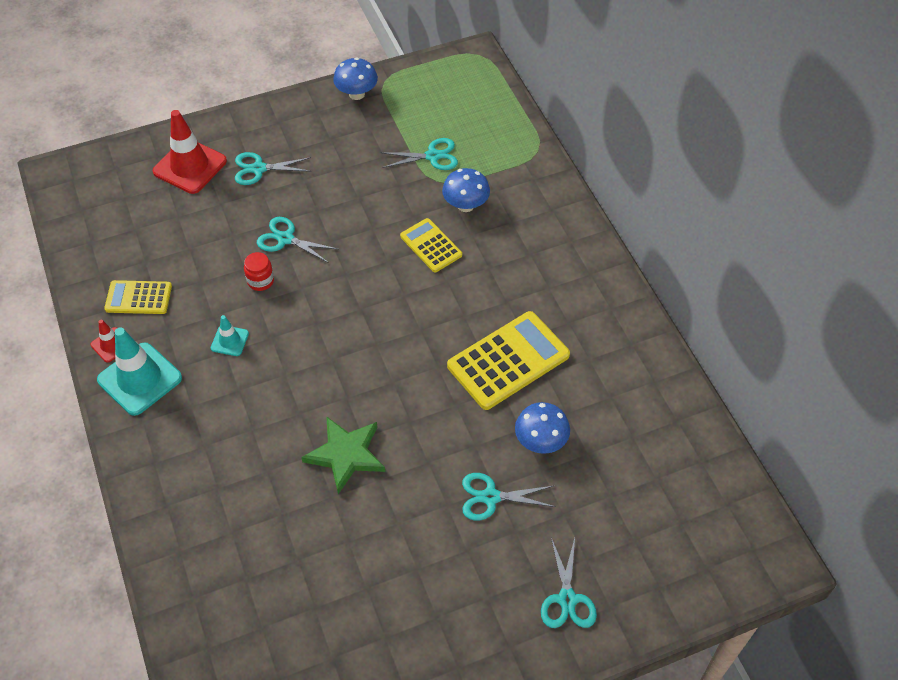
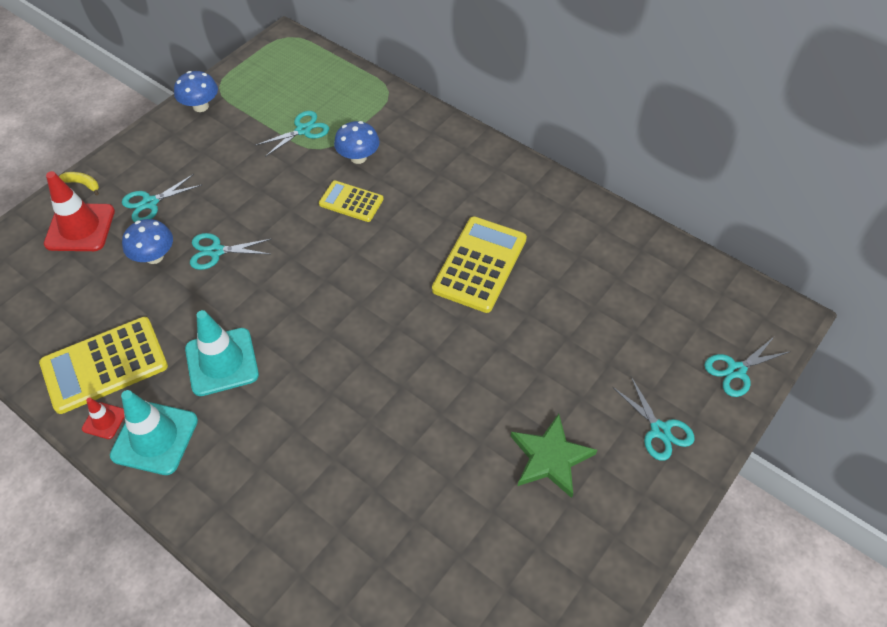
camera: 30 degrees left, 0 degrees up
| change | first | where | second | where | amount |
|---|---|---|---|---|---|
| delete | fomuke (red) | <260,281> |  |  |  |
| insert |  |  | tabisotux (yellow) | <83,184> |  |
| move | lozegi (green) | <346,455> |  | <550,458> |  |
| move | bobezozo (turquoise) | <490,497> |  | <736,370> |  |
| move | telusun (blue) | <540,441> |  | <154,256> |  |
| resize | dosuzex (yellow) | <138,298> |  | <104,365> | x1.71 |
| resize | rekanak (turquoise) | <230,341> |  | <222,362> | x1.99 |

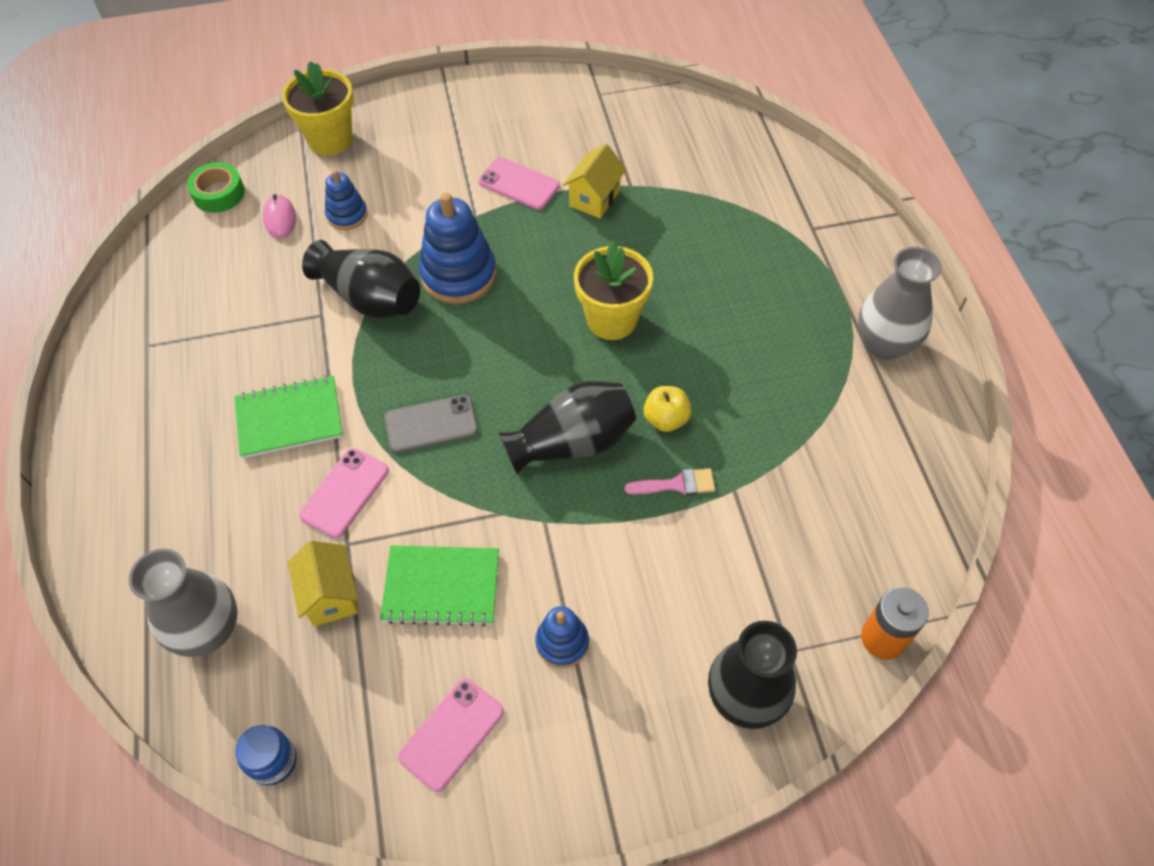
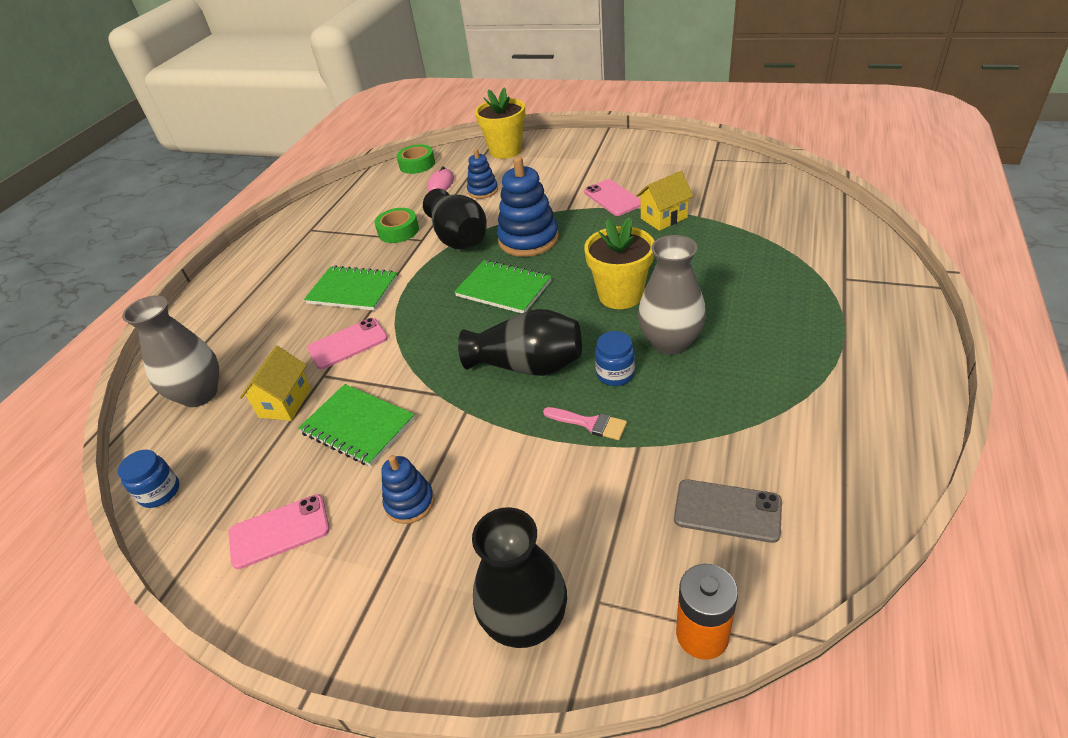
camera: 35 degrees right, 15 degrees down
| change | first | where | second | where | amount |
|---|---|---|---|---|---|
| insert |  |  | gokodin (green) | <398,231> |  |
| insert |  |  | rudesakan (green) | <503,289> |  |
| move | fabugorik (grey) | <431,424> |  | <727,511> |  |
| move | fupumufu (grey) | <884,344> |  | <670,342> |  |
| replace | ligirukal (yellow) | <666,419> | fomuke (blue) | <615,374> |  |

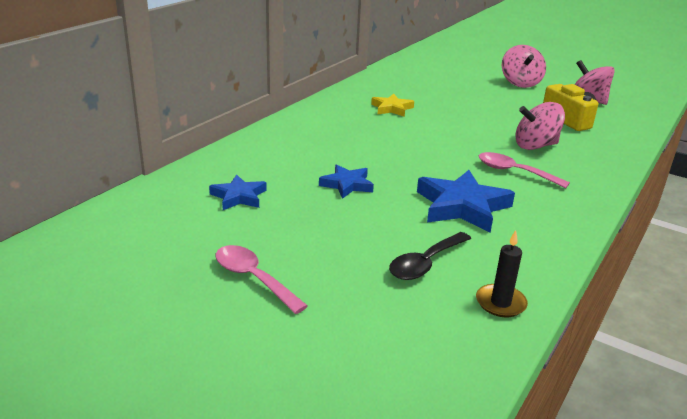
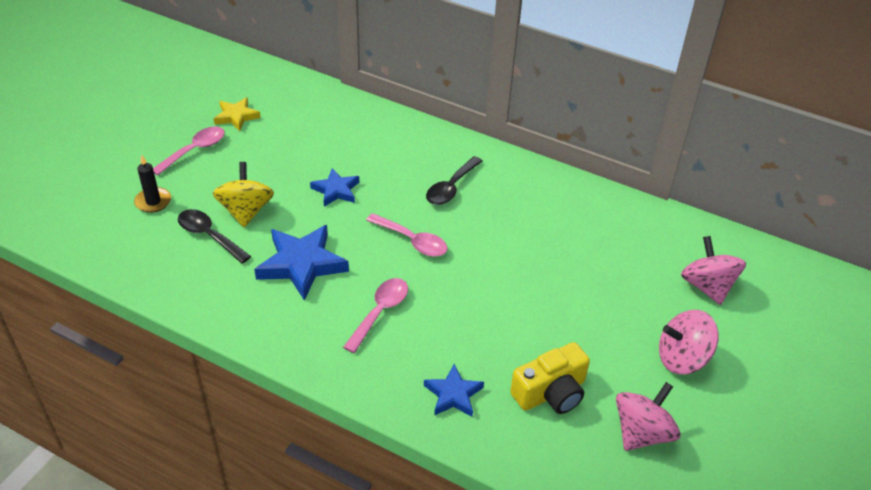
camera: 85 degrees right, 15 degrees up
| change | first | where | second | where | amount |
|---|---|---|---|---|---|
| insert |  |  | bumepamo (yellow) | <246,211> |  |
| insert |  |  | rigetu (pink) | <412,241> |  |
| insert |  |  | rigetu (black) | <451,188> |  |
| move | lozegi (blue) | <239,196> |  | <453,394> |  |
| move | lozegi (yellow) | <392,108> |  | <236,116> |  |
| move | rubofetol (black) | <500,303> |  | <153,202> |  |
| move | bumepamo (pink) | <535,146> |  | <707,286> |  |

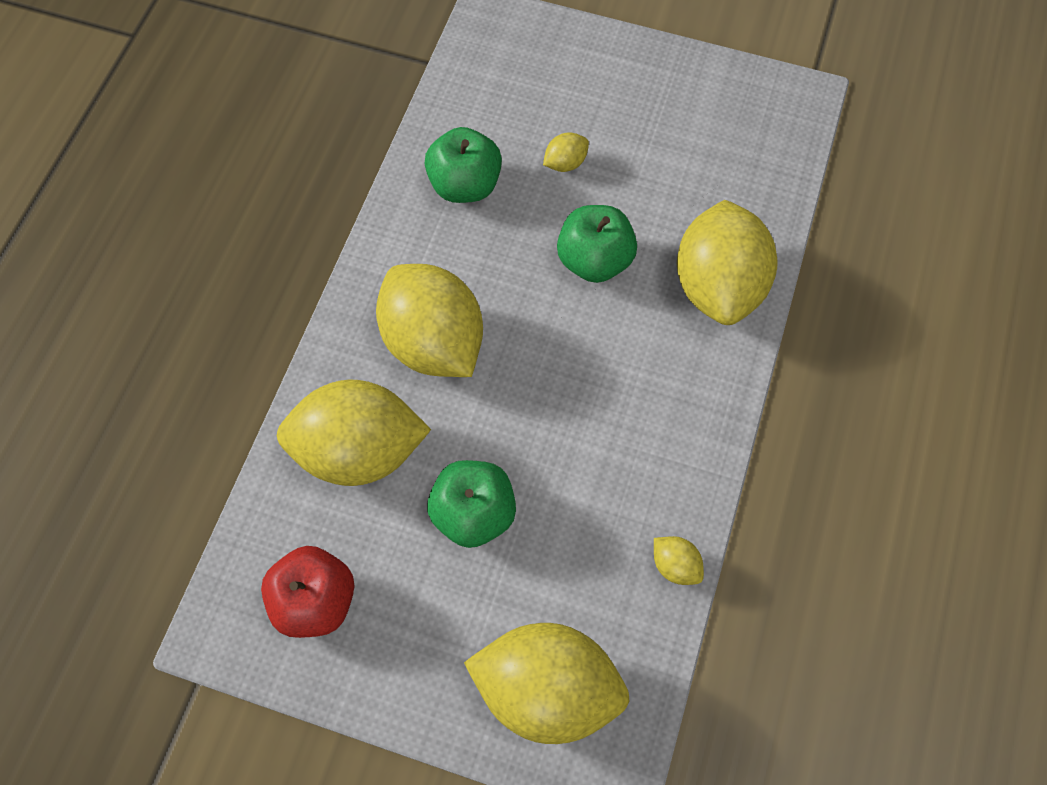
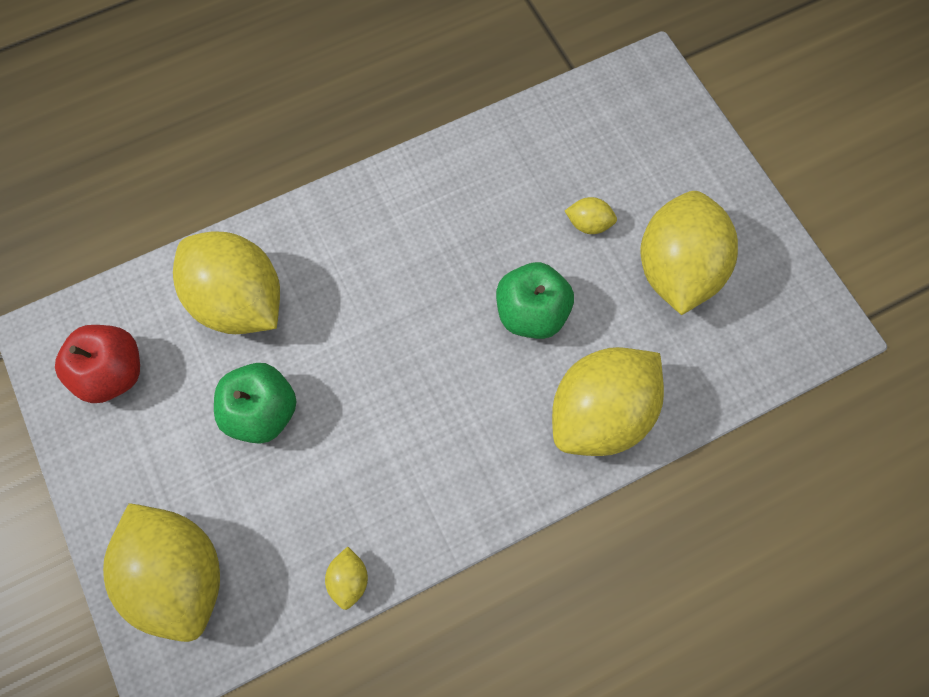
camera: 45 degrees right, 5 degrees up
| change | first | where | second | where | amount |
|---|---|---|---|---|---|
| delete | ligirukal (green) | <465,185> |  |  |  |
| move | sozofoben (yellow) | <433,343> |  | <677,270> |  |

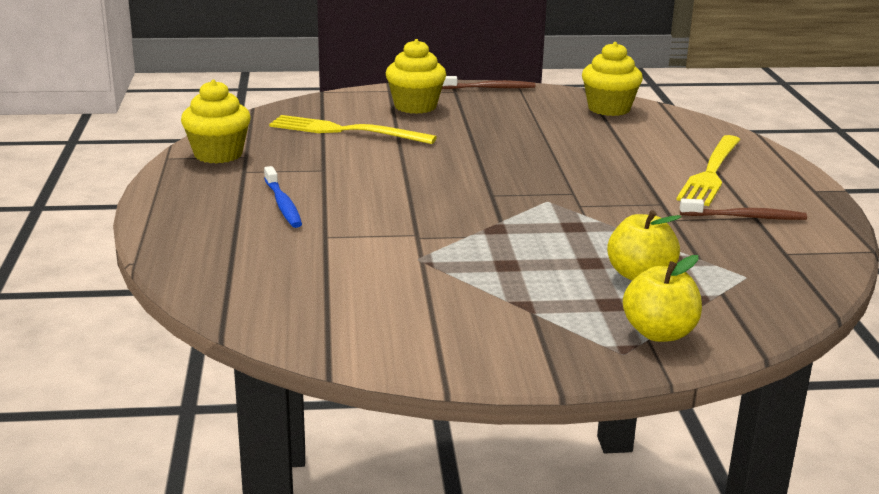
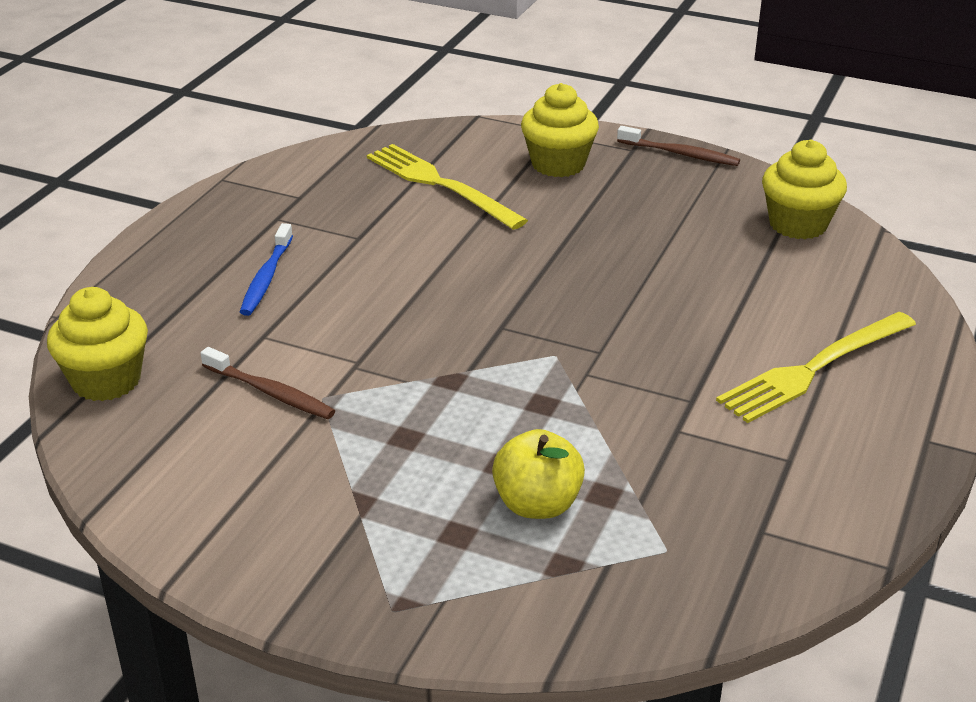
camera: 30 degrees right, 10 degrees up
| change | first | where | second | where | amount |
|---|---|---|---|---|---|
| delete | ligirukal (yellow) | <659,333> |  |  |  |
| move | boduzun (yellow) | <218,154> |  | <106,380> |  |
| move | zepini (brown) | <745,217> |  | <270,392> |  |

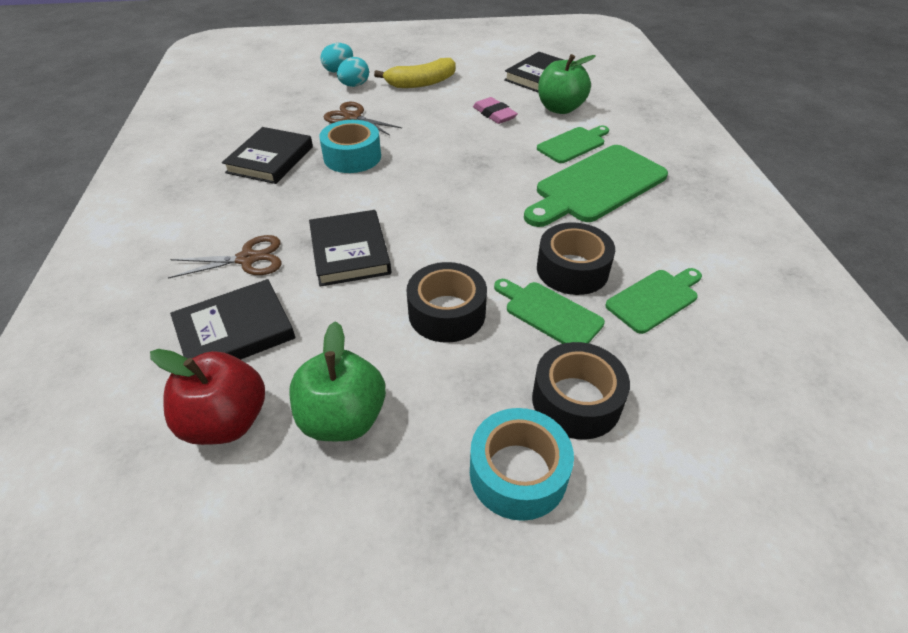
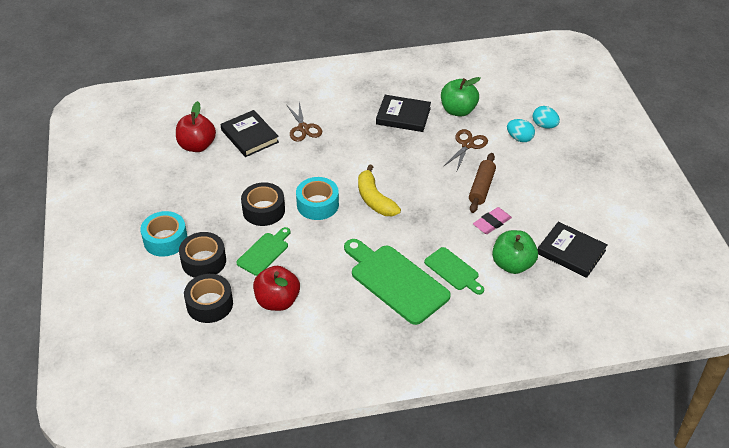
camera: 85 degrees right, 0 degrees up
| change | first | where | second | where | amount |
|---|---|---|---|---|---|
| delete | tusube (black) | <350,252> |  |  |  |
| insert |  |  | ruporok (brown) | <481,188> |  |
| move | ligirukal (green) | <343,418> |  | <458,110> |  |
| move | gokodin (turquoise) | <352,157> |  | <317,204> |  |
| move | tabisotux (yellow) | <421,83> |  | <374,199> |  |
| move | gokodin (black) | <572,269> |  | <209,304> |  |
| replace | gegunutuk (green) | <655,299> | ligirukal (red) | <277,301> |  |

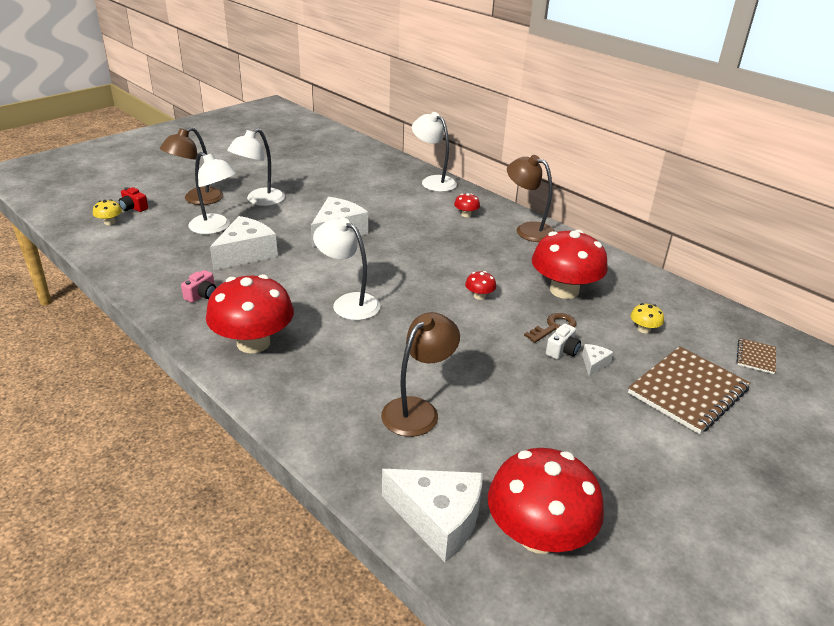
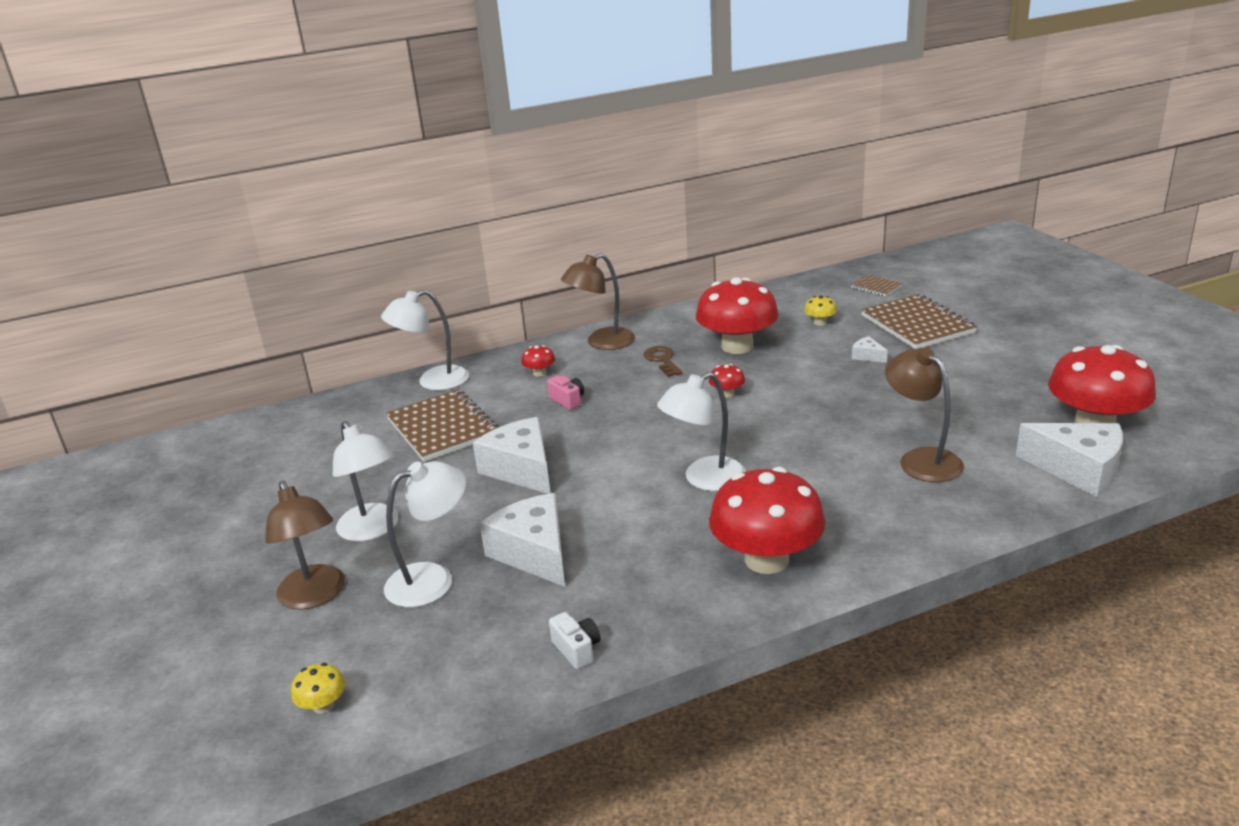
camera: 65 degrees left, 5 degrees down
| change | first | where | second | where | amount |
|---|---|---|---|---|---|
| delete | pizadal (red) | <133,208> |  |  |  |
| insert |  |  | rudesakan (brown) | <443,428> |  |
| move | pizadal (pink) | <202,295> |  | <568,400> |  |
| move | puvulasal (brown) | <554,327> |  | <662,360> |  |
| move | pizadal (white) | <562,350> |  | <577,649> |  |
| rotate | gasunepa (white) | <438,519> |  | <1078,470> | 75 degrees clockwise |

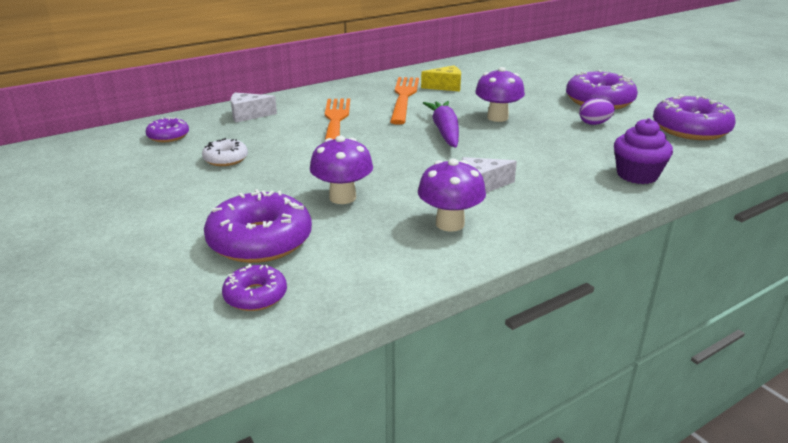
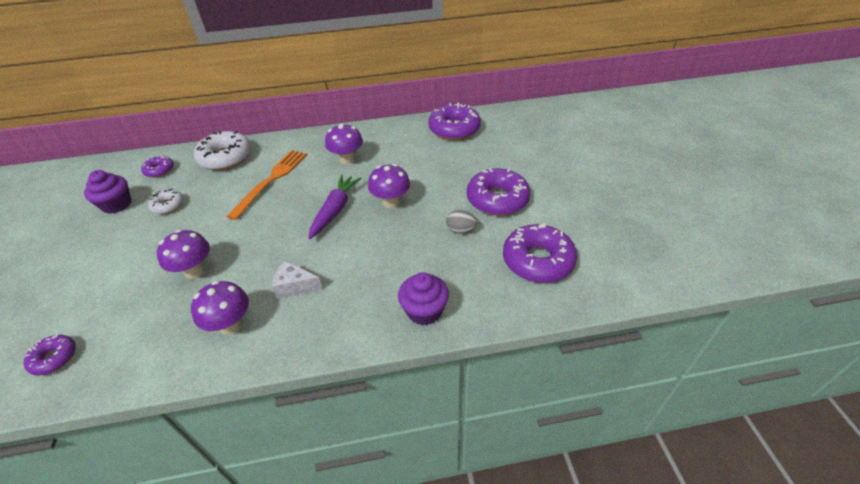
camera: 25 degrees right, 15 degrees up
| change | first | where | second | where | amount |
|---|---|---|---|---|---|
| delete | gasunepa (yellow) | <445,87> |  |  |  |
| insert |  |  | boduzun (purple) | <117,204> |  |
| move | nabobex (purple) | <260,241> |  | <454,129> |  |
| replace | gasunepa (white) | <248,115> | nabobex (white) | <226,158> |  |
| replace | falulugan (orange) | <404,98> | telusun (purple) | <347,159> |  |
| recolor | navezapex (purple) | <594,123> | navezapex (grey) | <461,230> |  |

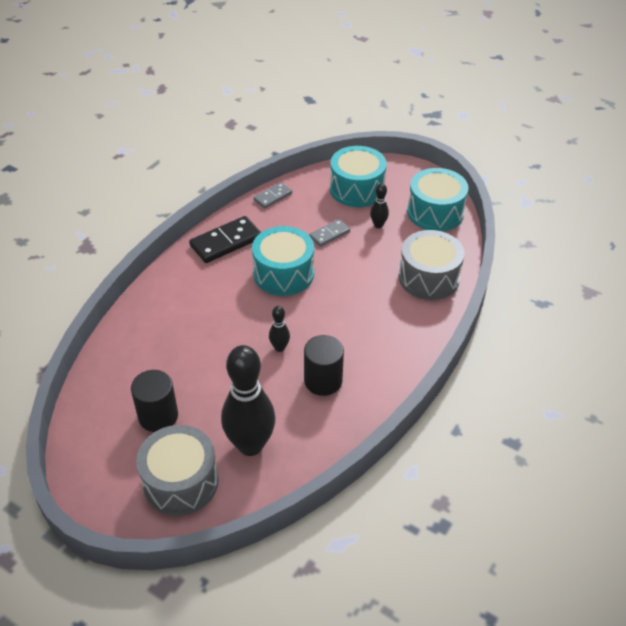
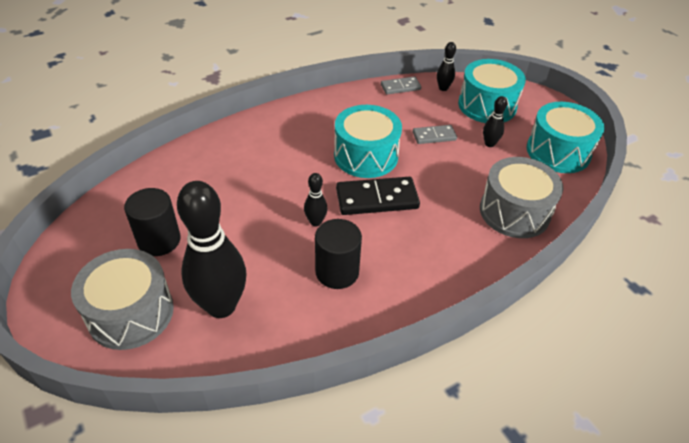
camera: 25 degrees right, 0 degrees up
| change | first | where | second | where | amount |
|---|---|---|---|---|---|
| insert |  |  | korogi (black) | <443,88> |  |
| move | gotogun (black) | <226,242> |  | <377,199> |  |

